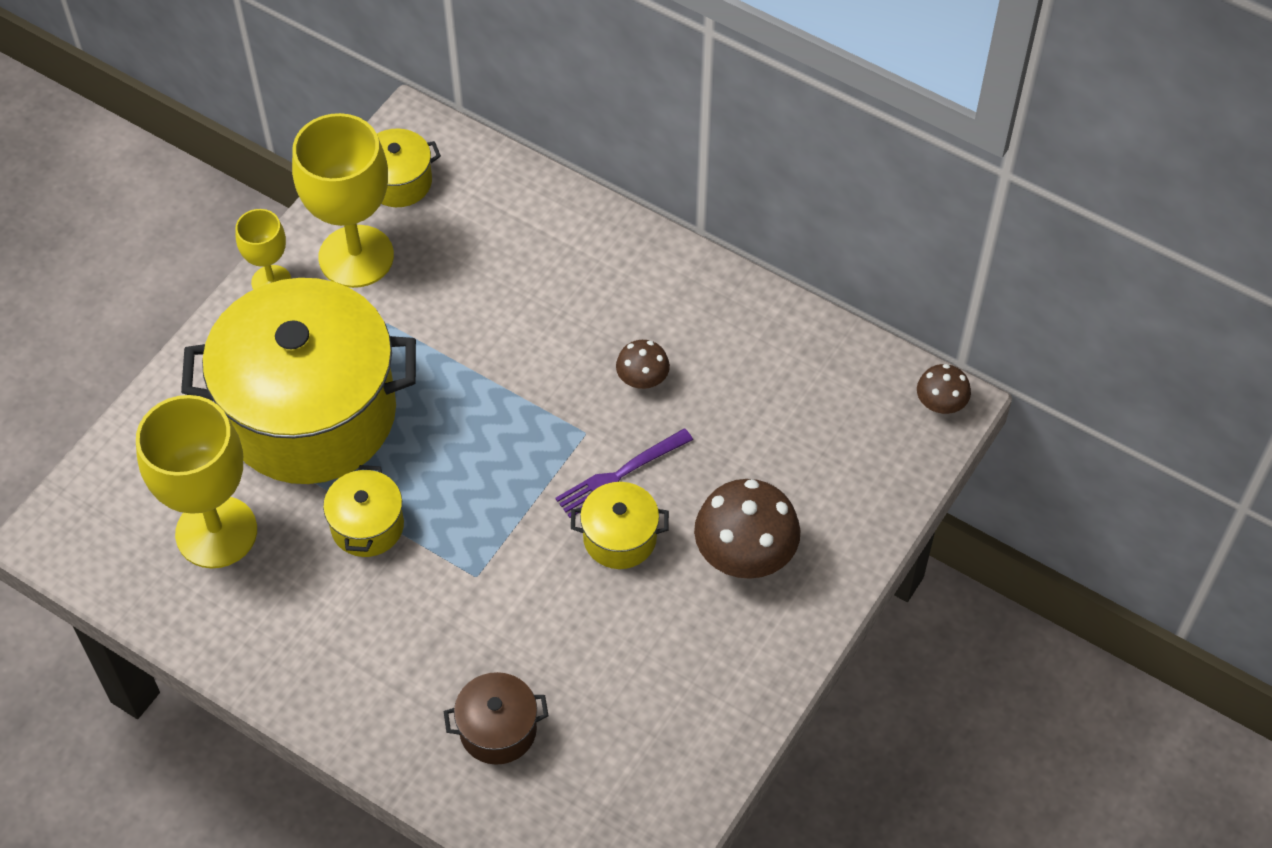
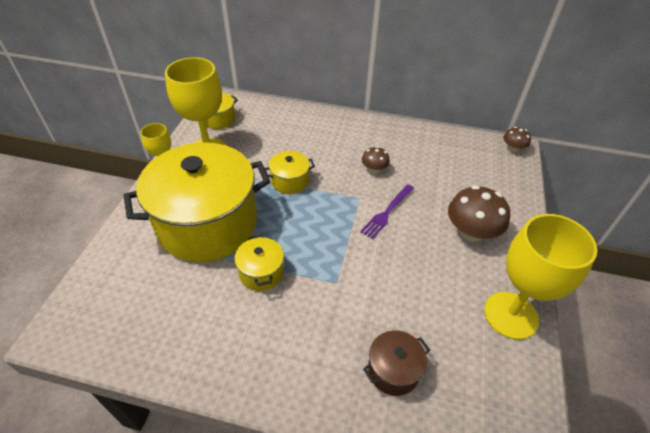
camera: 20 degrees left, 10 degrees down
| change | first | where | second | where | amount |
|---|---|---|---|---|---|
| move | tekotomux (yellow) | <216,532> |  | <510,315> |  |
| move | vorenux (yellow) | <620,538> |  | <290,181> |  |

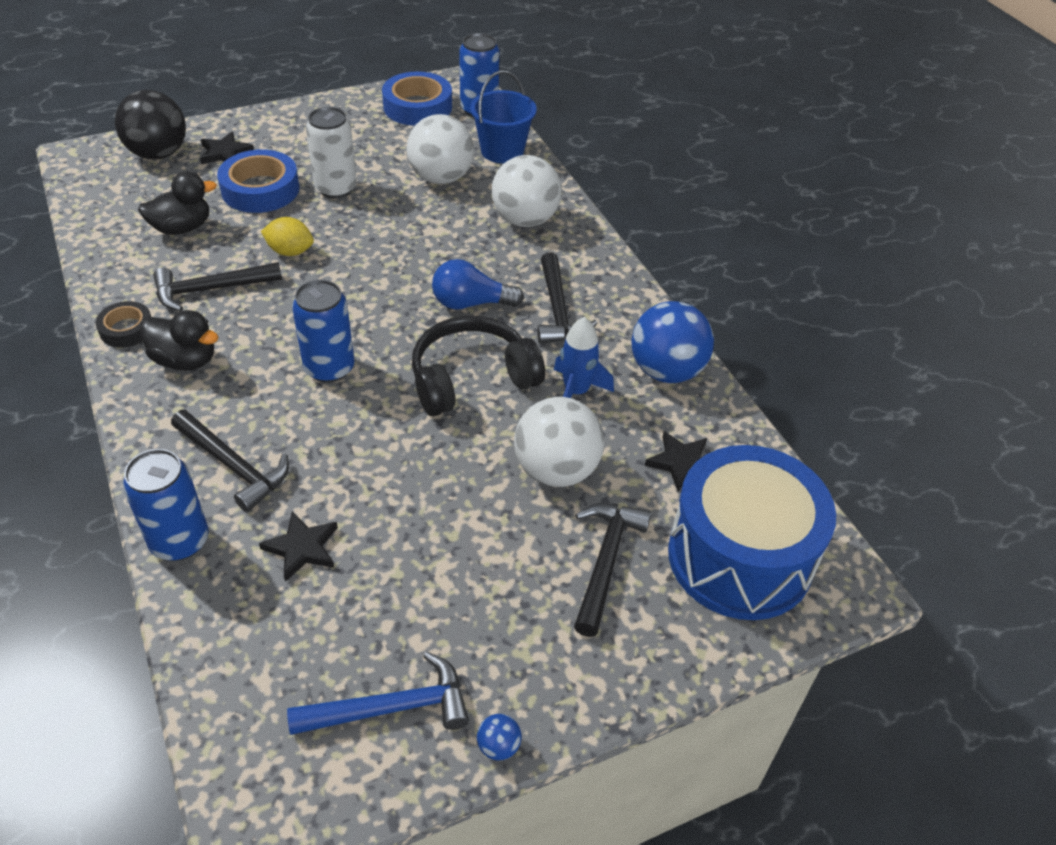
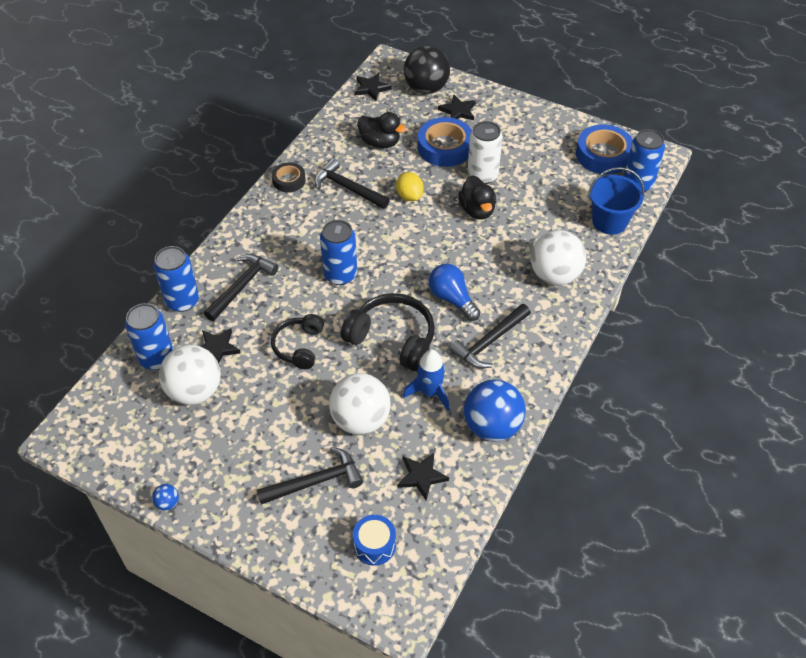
camera: 55 degrees right, 5 degrees up
| change | first | where | second | where | amount |
|---|---|---|---|---|---|
| delete | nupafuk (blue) | <391,708> |  |  |  |
| insert |  |  | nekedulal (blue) | <156,358> |  |
| insert |  |  | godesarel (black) | <299,346> |  |
| insert |  |  | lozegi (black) | <371,88> |  |
| move | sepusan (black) | <185,360> |  | <477,210> |  |
| move | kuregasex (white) | <441,178> |  | <195,391> |  |
| rotate | nupafuk (black) | <234,466> |  | <242,286> | 150 degrees counterclockwise |
| resize | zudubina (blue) | <740,557> |  | <374,545> | x0.42 |

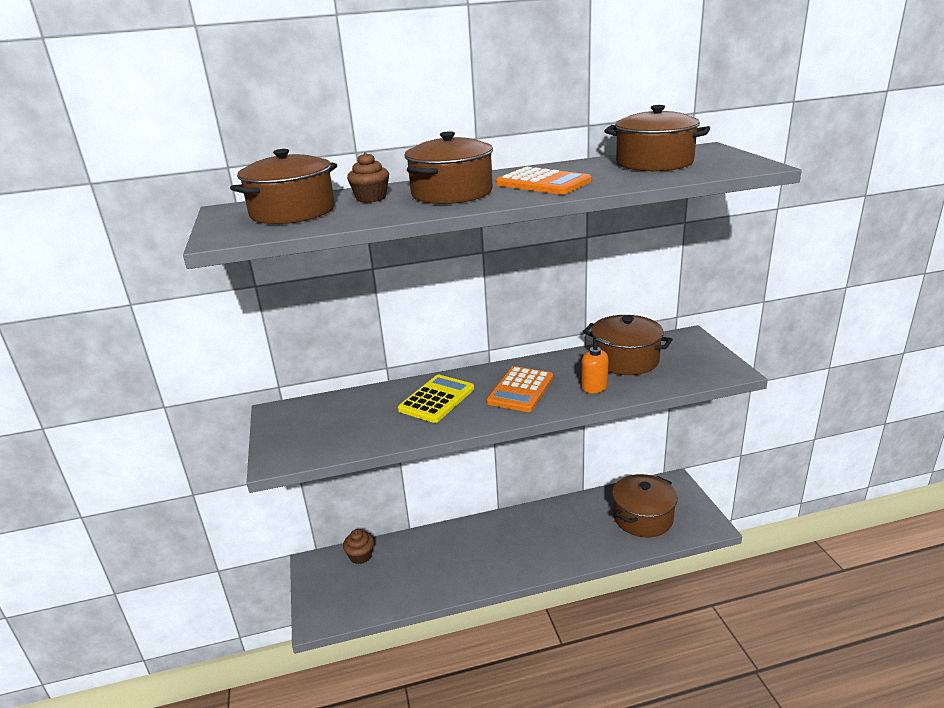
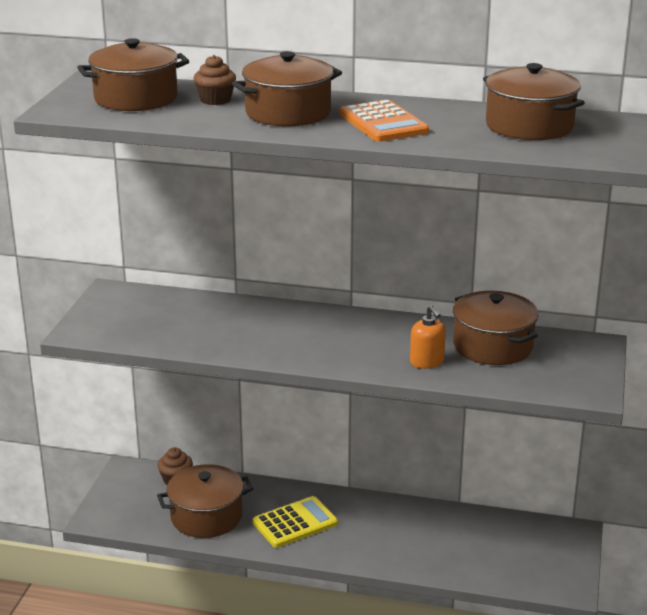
camera: 25 degrees right, 0 degrees up
| change | first | where | second | where | amount |
|---|---|---|---|---|---|
| delete | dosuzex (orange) | <520,390> |  |  |  |
| move | dosuzex (yellow) | <436,399> |  | <295,523> |  |
| move | vorenux (brown) | <643,518> |  | <206,517> |  |

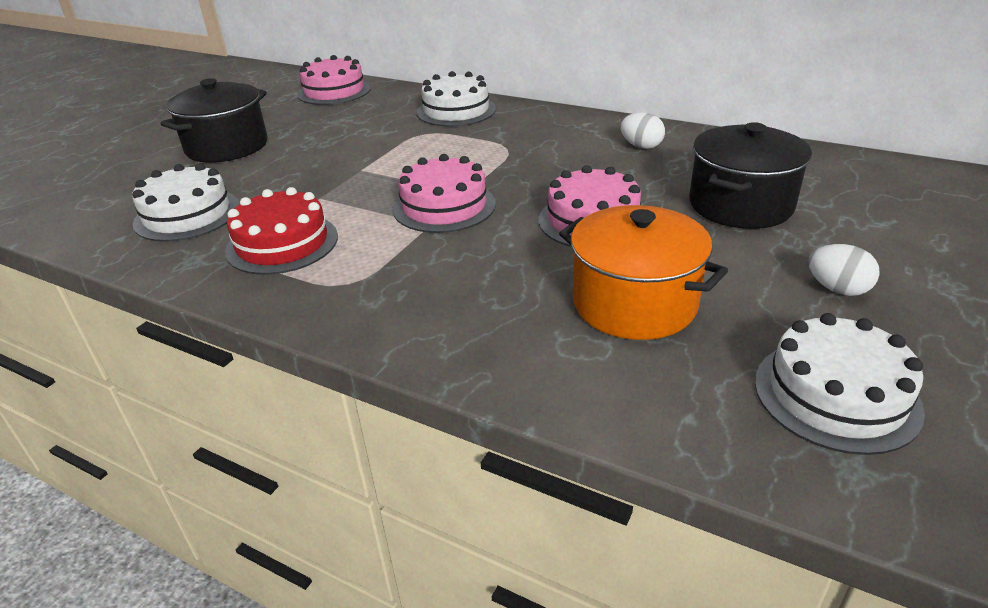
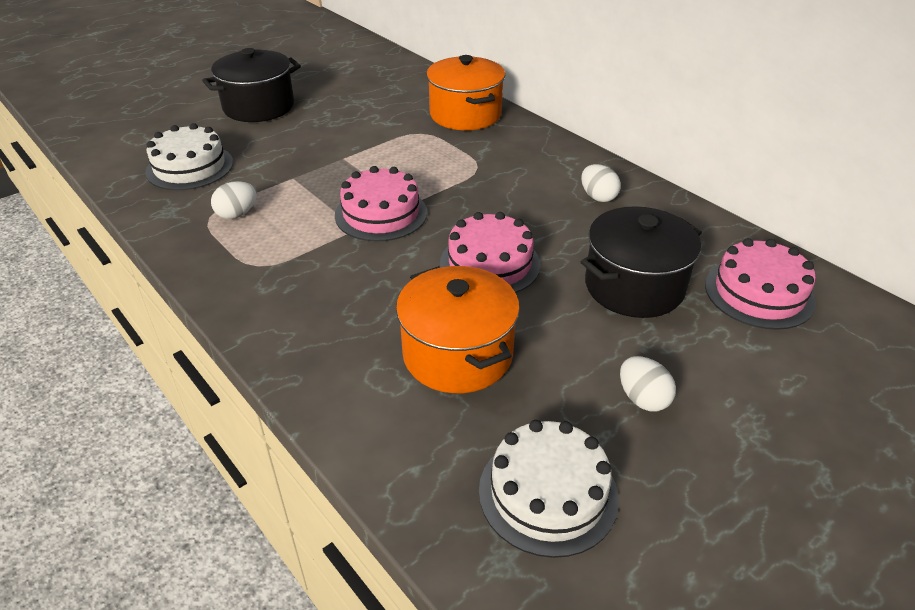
camera: 20 degrees right, 5 degrees up
| change | first | where | second | where | amount |
|---|---|---|---|---|---|
| move | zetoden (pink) | <334,91> |  | <759,293> |  |
| replace | zetoden (red) | <282,243> | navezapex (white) | <237,214> |  |
| replace | zetoden (white) | <456,111> | vorenux (orange) | <465,114> |  |

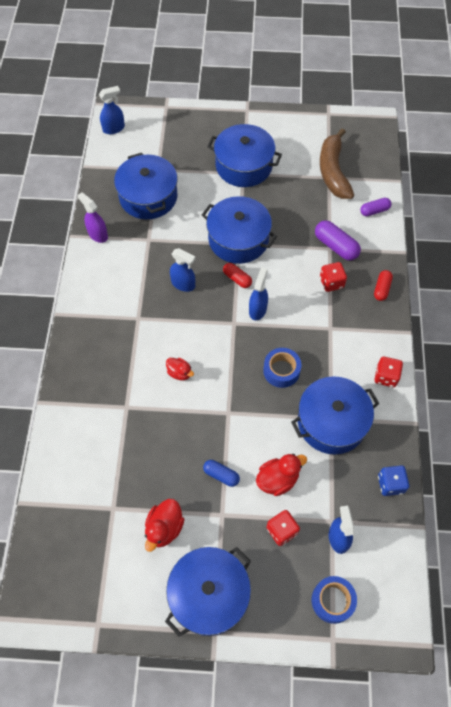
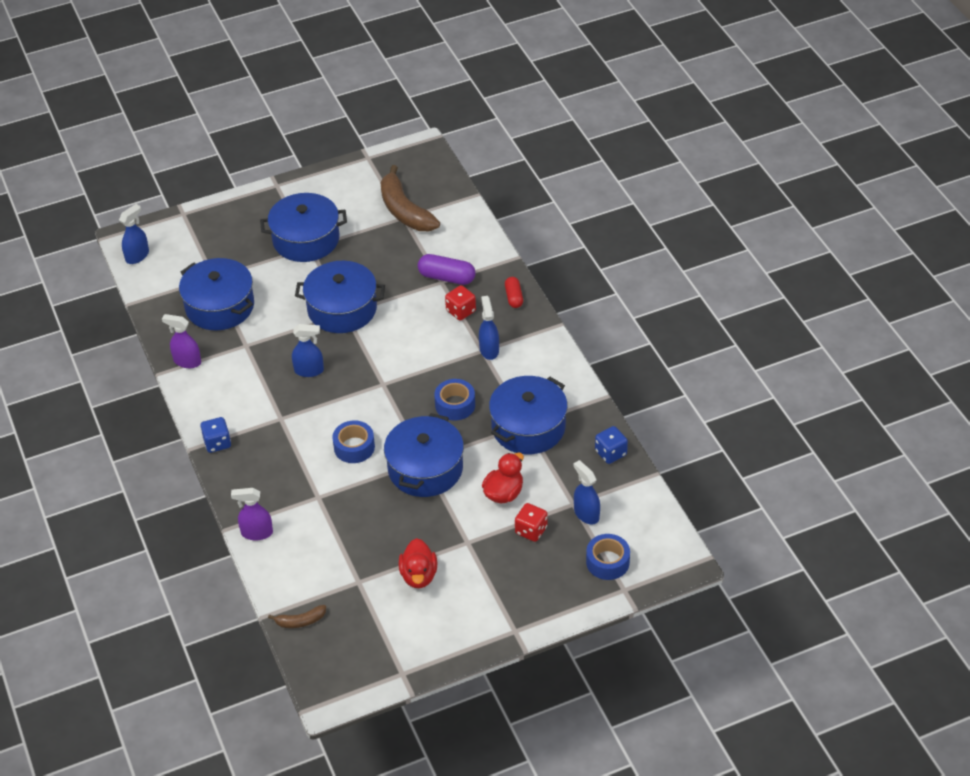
camera: 25 degrees left, 15 degrees down
| change | first | where | second | where | amount |
|---|---|---|---|---|---|
| delete | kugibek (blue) | <221,475> |  |  |  |
| delete | kugibek (red) | <237,279> |  |  |  |
| delete | kugibek (purple) | <374,211> |  |  |  |
| delete | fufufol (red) | <386,377> |  |  |  |
| insert |  |  | fufufol (blue) | <217,443> |  |
| insert |  |  | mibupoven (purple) | <256,533> |  |
| insert |  |  | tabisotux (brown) | <300,621> |  |
| move | vorenux (blue) | <209,595> |  | <425,468> |  |
| move | mibupoven (blue) | <257,309> |  | <489,350> |  |
| replace | sepusan (red) | <179,373> | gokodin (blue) | <354,447> |  |

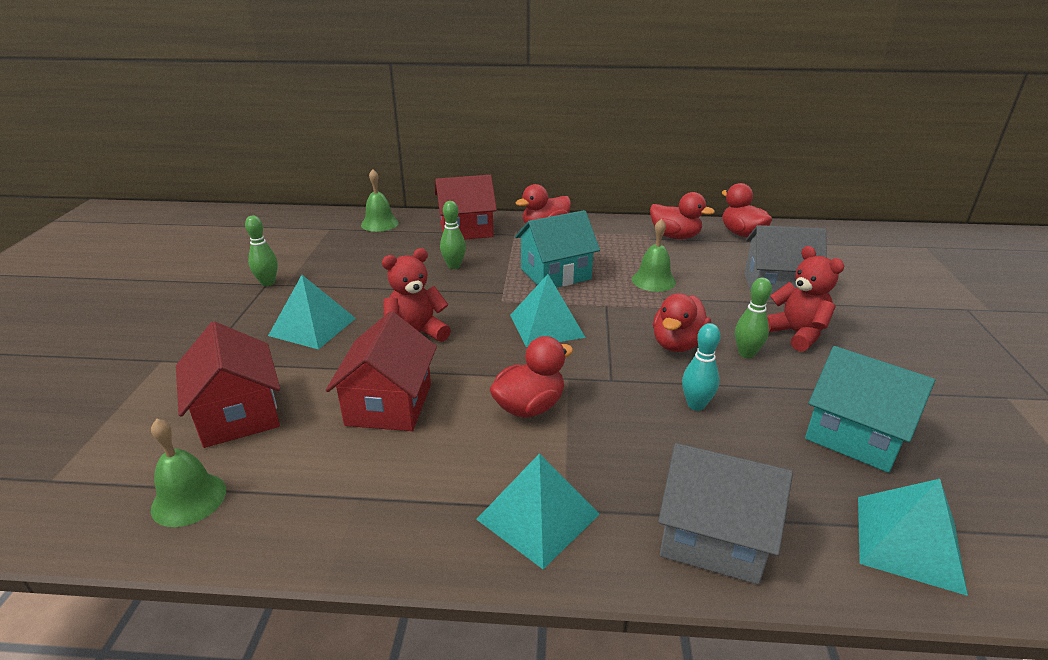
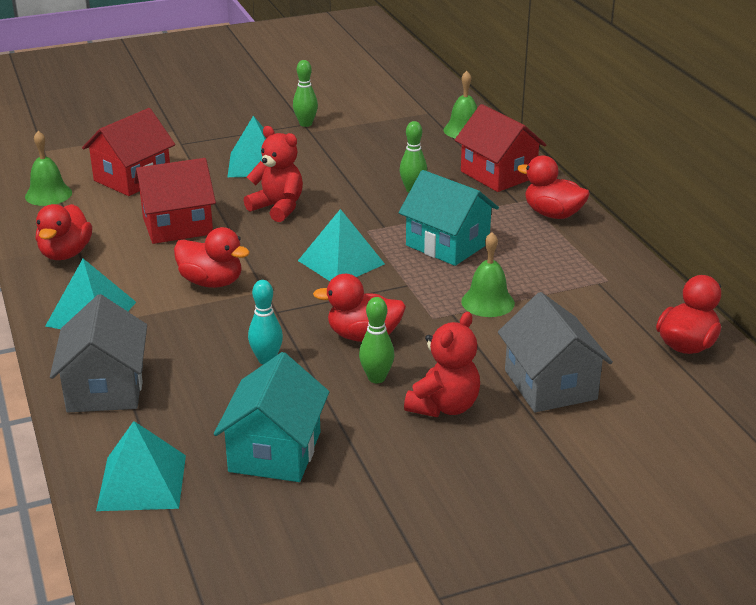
camera: 65 degrees right, 0 degrees up
| change | first | where | second | where | amount |
|---|---|---|---|---|---|
| move | sepusan (red) | <675,236> |  | <65,253> |  |

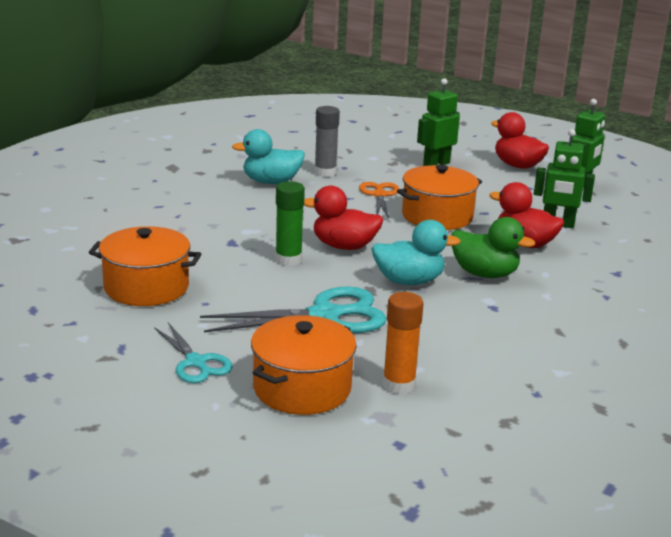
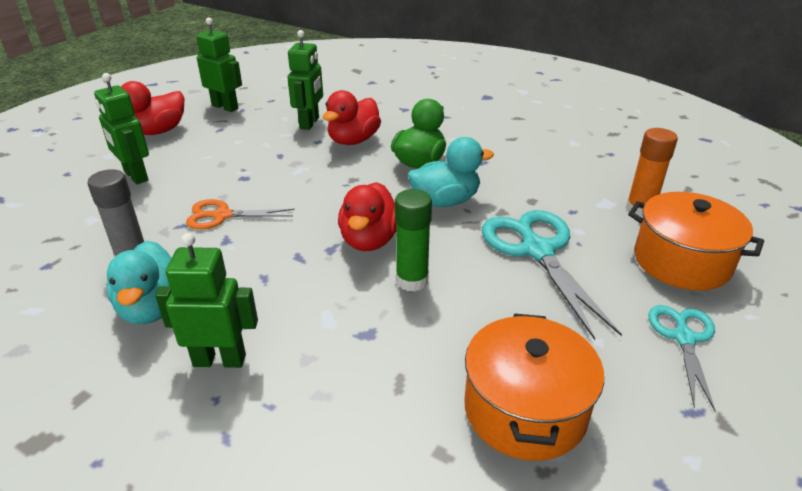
camera: 90 degrees left, 10 degrees up
| change | first | where | second | where | amount |
|---|---|---|---|---|---|
| delete | vorenux (orange) | <437,216> |  |  |  |
| insert |  |  | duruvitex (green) | <220,360> |  |
| rotate | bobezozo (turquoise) | <196,362> |  | <684,338> | 45 degrees counterclockwise |
| rotate | sepusan (turquoise) | <409,281> |  | <445,201> | 75 degrees clockwise |

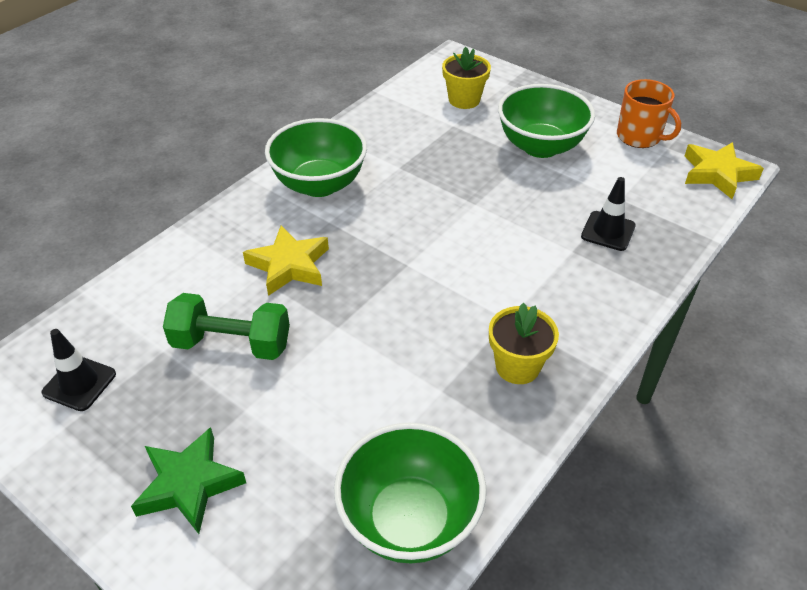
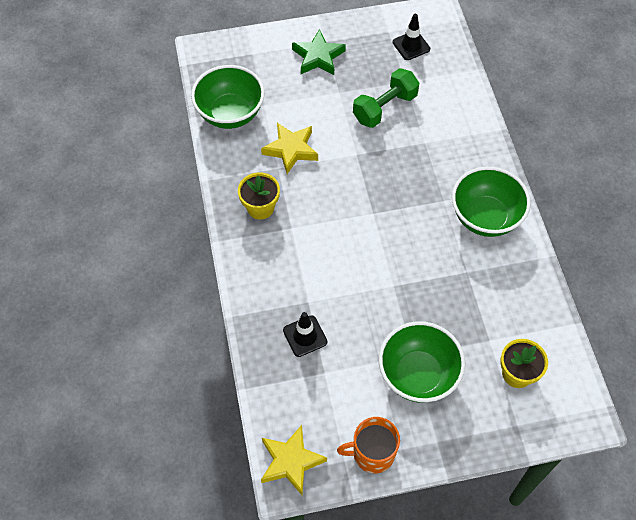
camera: 130 degrees right, 15 degrees up
| change | first | where | second | where | amount |
|---|---|---|---|---|---|
| move | lozegi (yellow) | <289,265> |  | <291,150> |  |

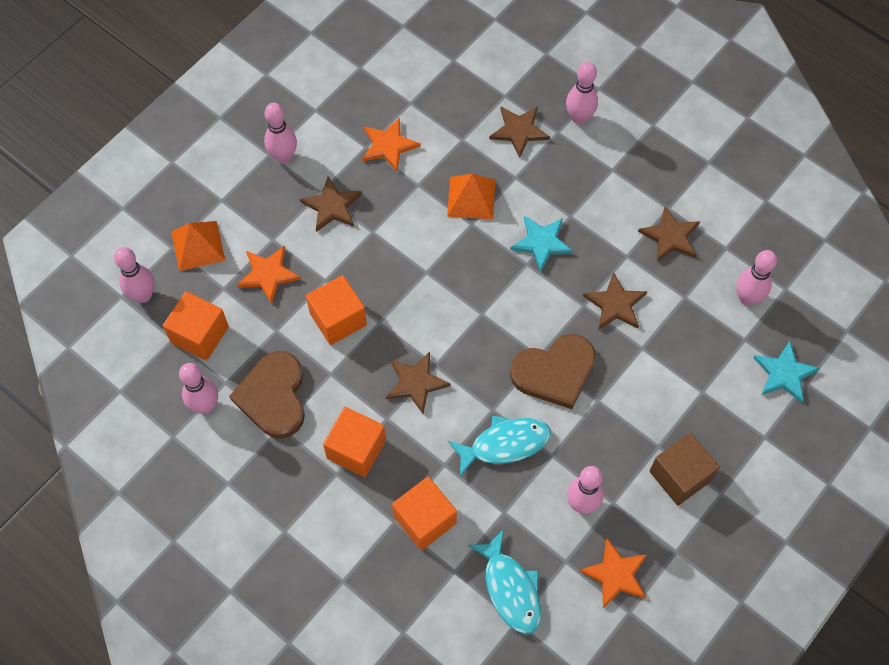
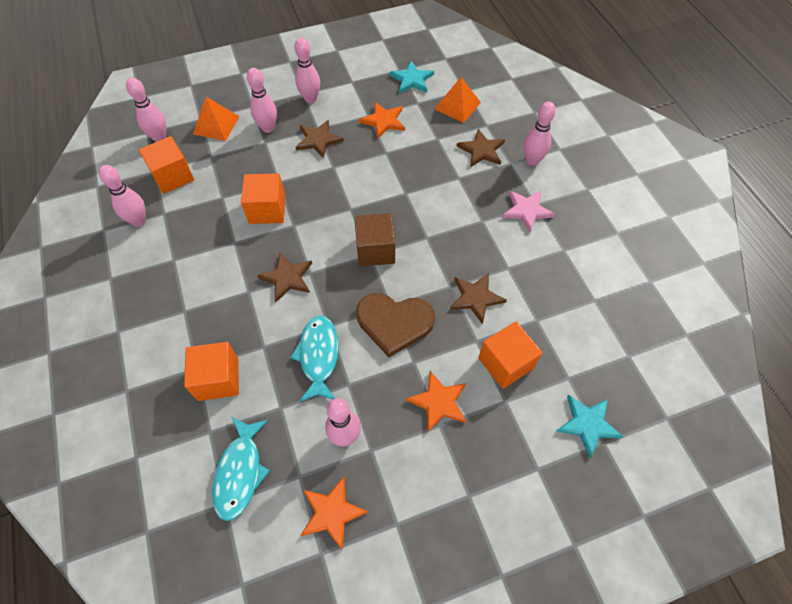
camera: 30 degrees right, 5 degrees down
| change | first | where | second | where | amount |
|---|---|---|---|---|---|
| delete | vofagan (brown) | <273,396> |  |  |  |
| delete | lozegi (brown) | <670,236> |  |  |  |
| insert |  |  | lozegi (pink) | <526,210> |  |
| move | lozegi (orange) | <268,274> |  | <438,402> |  |
| move | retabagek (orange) | <356,449> |  | <505,363> |  |
| move | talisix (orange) | <471,198> |  | <457,105> |  |
| move | lozegi (turquoise) | <542,242> |  | <412,79> |  |
| move | retabagek (brown) | <680,476> |  | <375,250> |  |
| move | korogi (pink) | <747,298> |  | <268,128> |  |
| rotate | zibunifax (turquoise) | <505,444> |  | <318,356> | 105 degrees counterclockwise |

